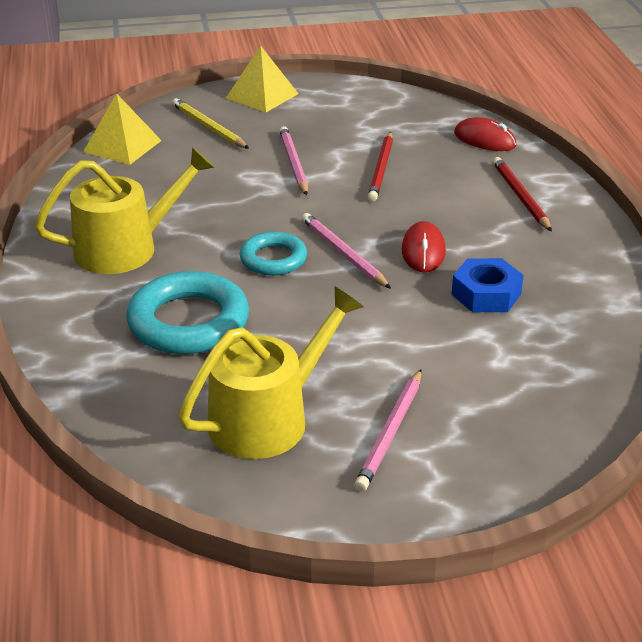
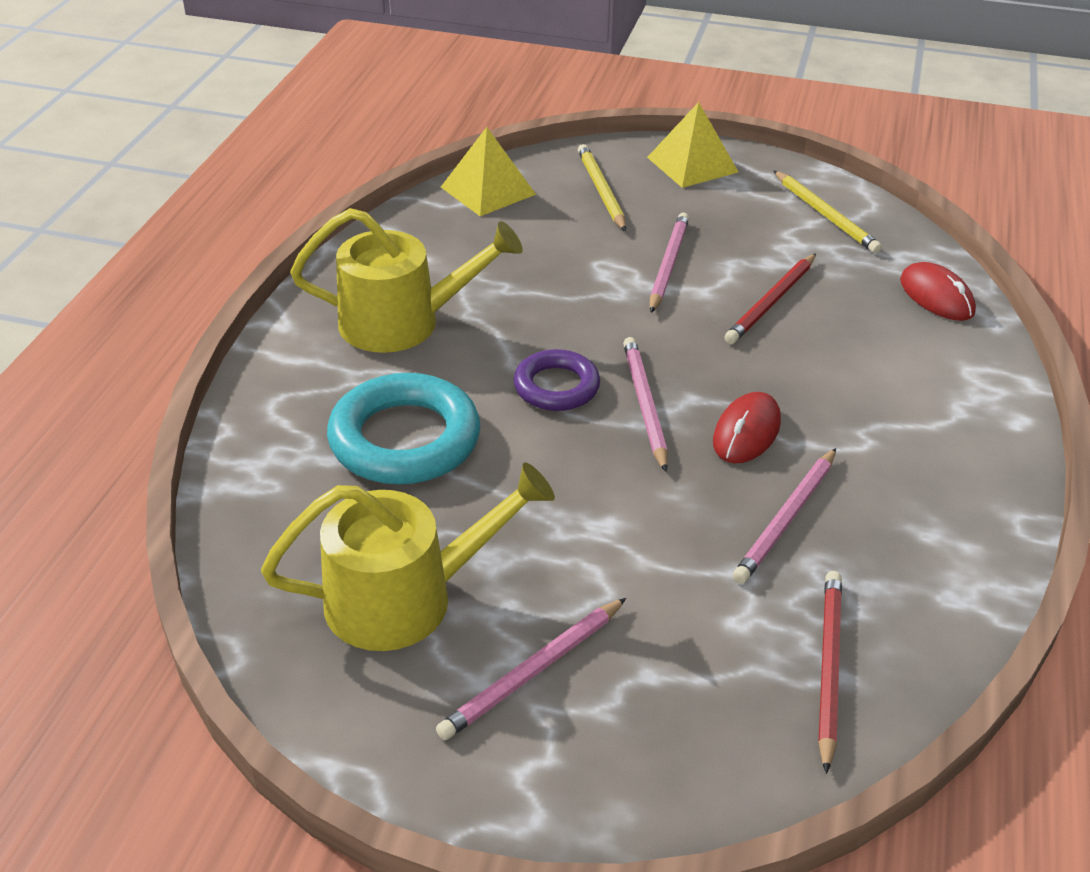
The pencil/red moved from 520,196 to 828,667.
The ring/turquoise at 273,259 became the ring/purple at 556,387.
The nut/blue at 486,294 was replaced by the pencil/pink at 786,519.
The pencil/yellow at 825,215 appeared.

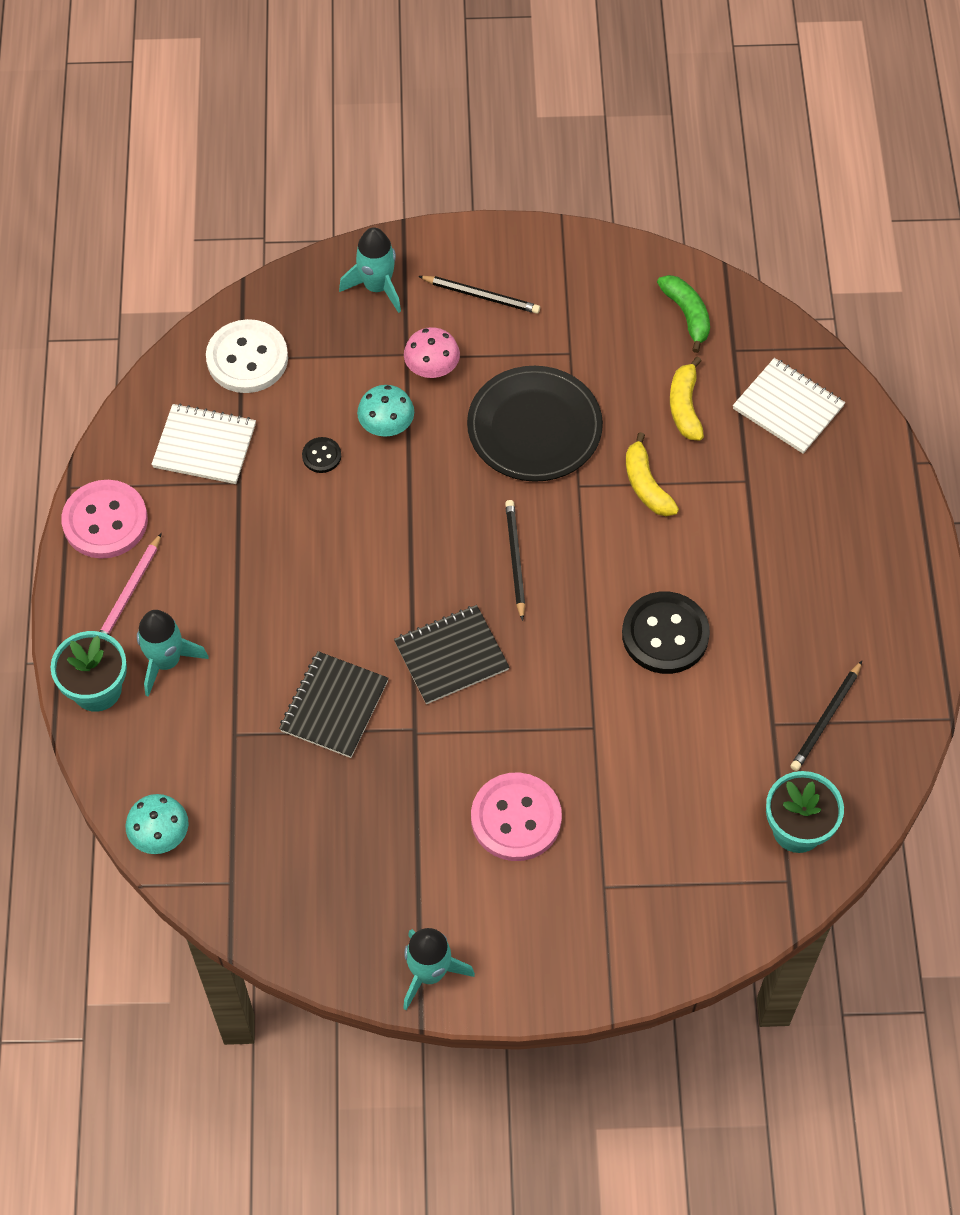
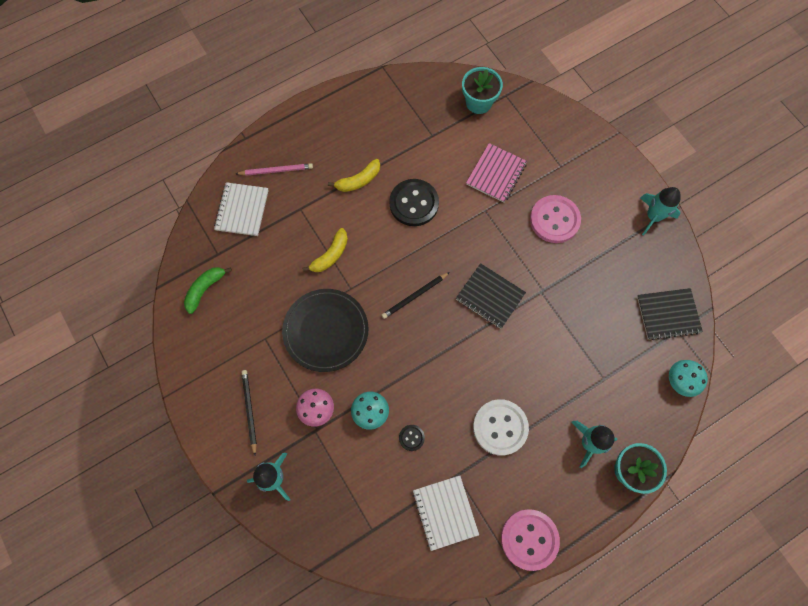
The button/white moved from 247,358 to 500,427.
The banana/yellow moved from 685,407 to 358,180.
The pencil/pink moved from 129,593 to 276,170.
The notebook/black moved from 334,706 to 668,314.
The pencil/black at 826,719 disappeared.
The notebook/pink at 496,174 appeared.

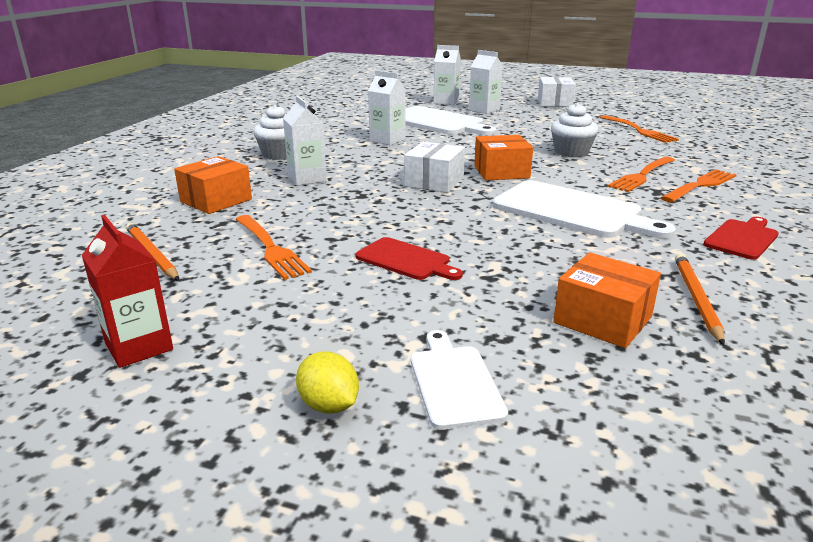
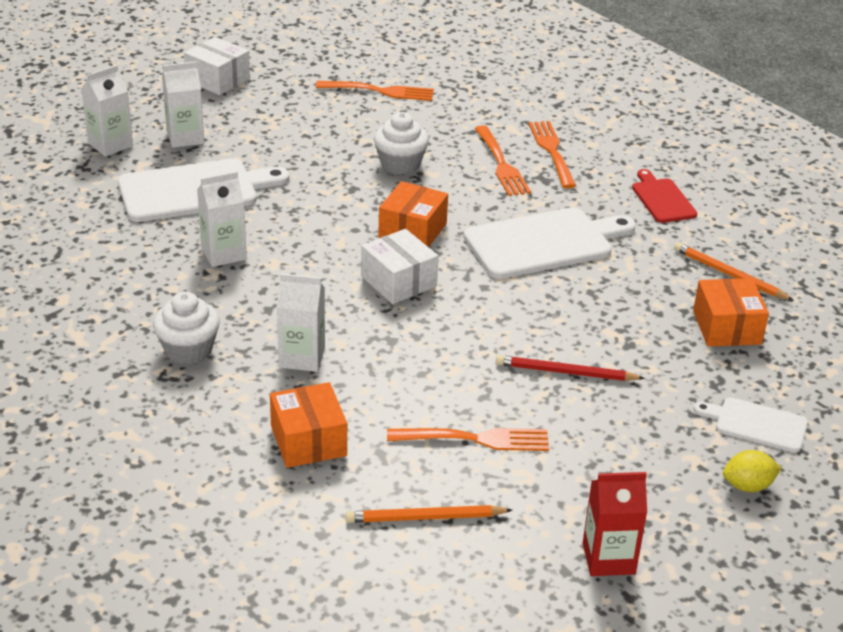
The cutting board/red at 406,260 was replaced by the pencil/red at 565,372.
The box/orange at 602,320 turned 75 degrees counterclockwise.

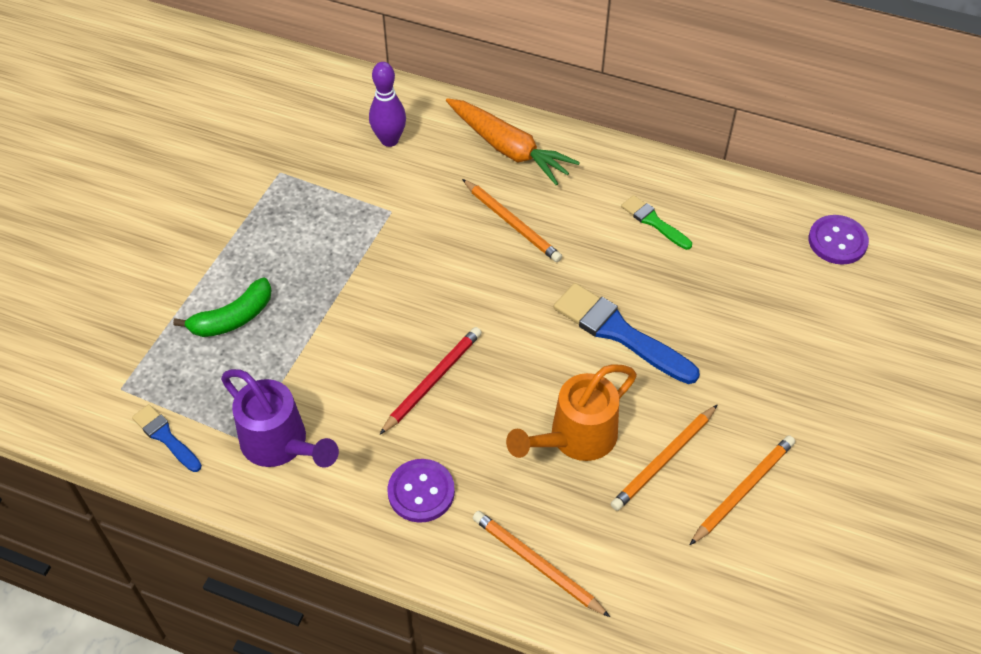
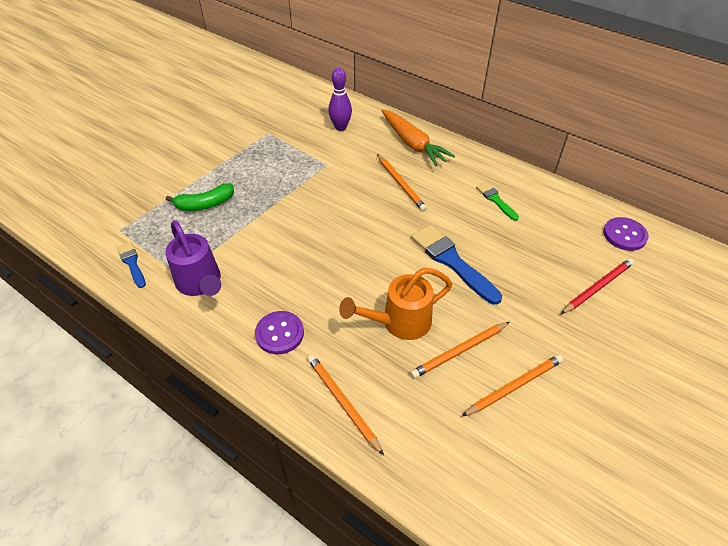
The pencil/red moved from 432,381 to 597,287.

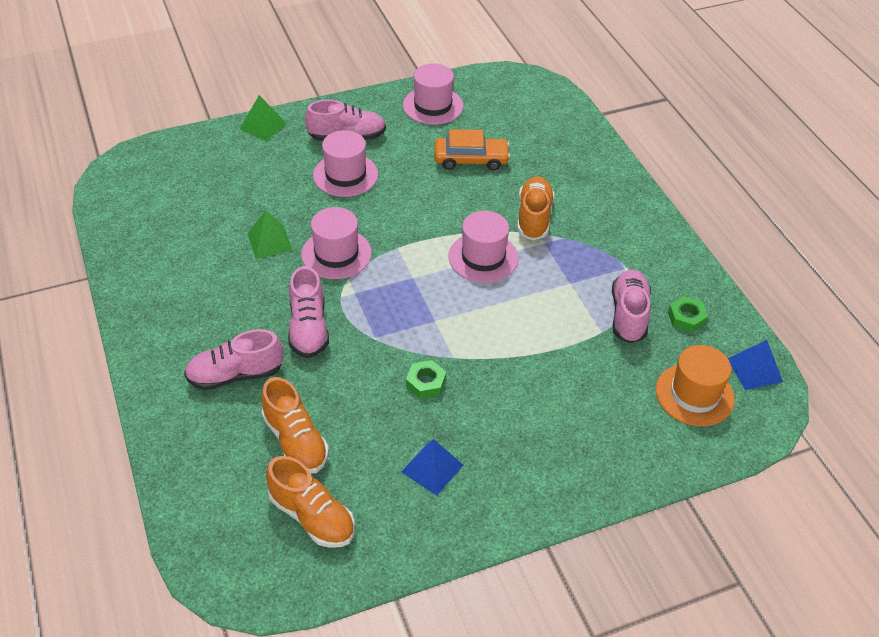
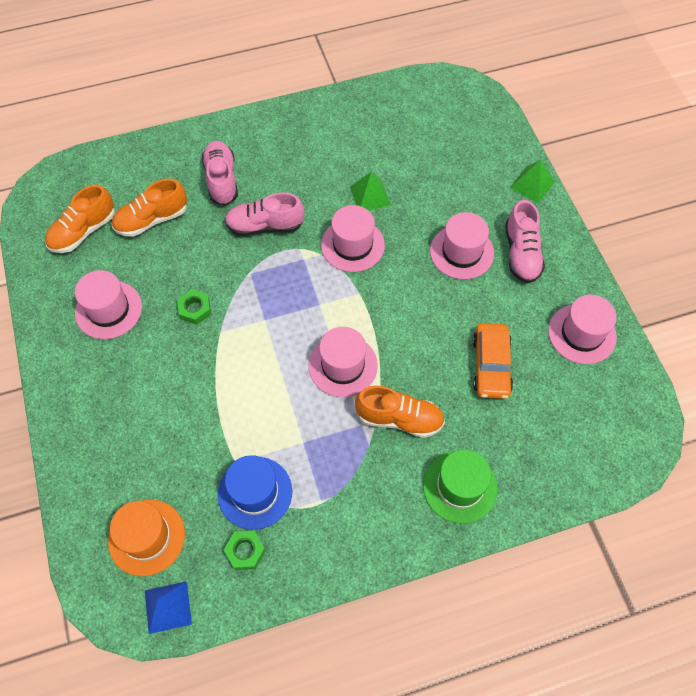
The shoe/pink at 628,315 was replaced by the hat/blue at 255,492.
The pyramid/blue at 432,468 was replaced by the hat/pink at 108,310.
The hat/green at 460,486 appeared.

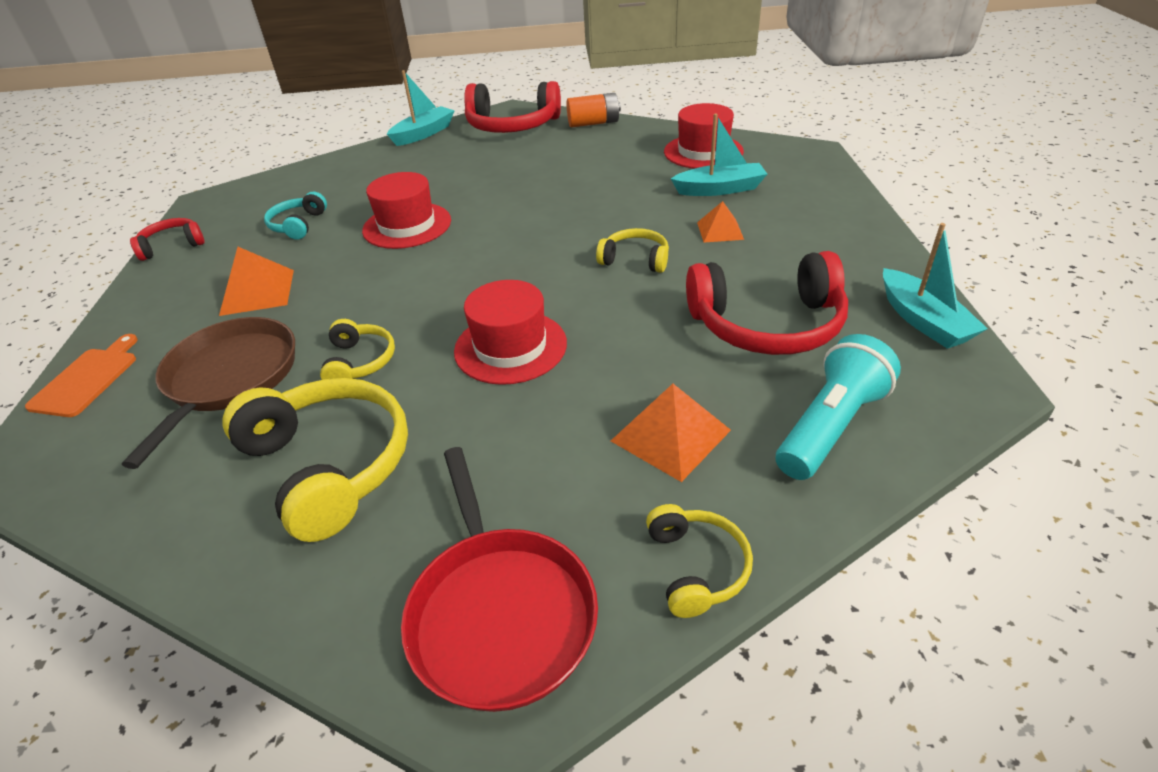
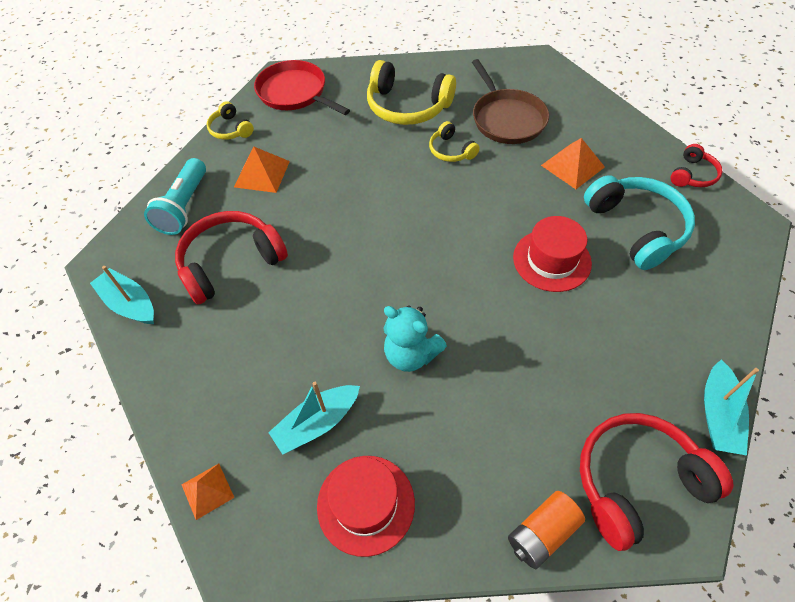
The headphones/turquoise at 298,225 changed to 1.91 times the size.
The pyramid/orange moved from 720,230 to 207,491.
The headphones/yellow at 635,260 disappeared.
The hat/red at 510,347 disappeared.
The cutting board/orange at 87,379 disappeared.
The teddy bear/turquoise at 411,354 appeared.

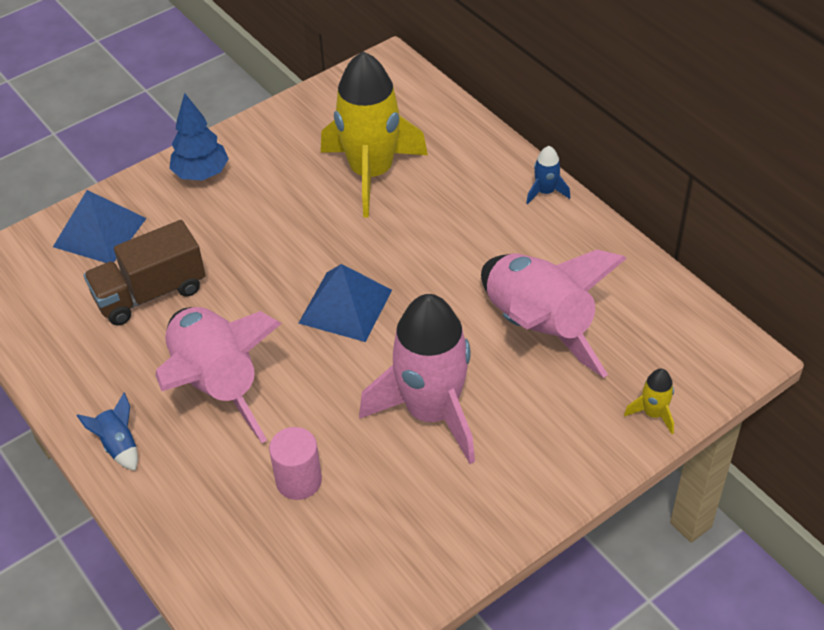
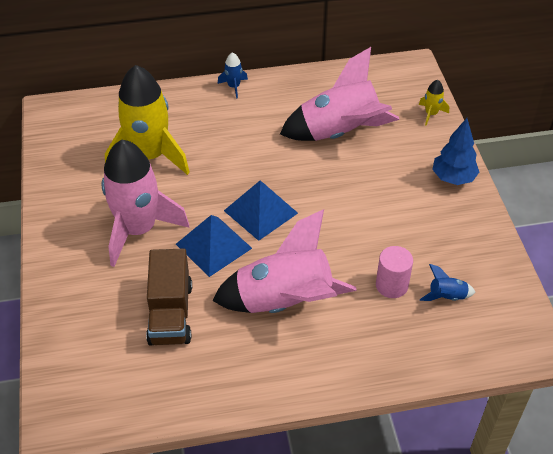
The tree/blue moved from 201,174 to 453,178.
The pyramid/blue moved from 99,232 to 213,246.
The rocket/pink moved from 431,412 to 138,229.
The rocket/blue moved from 119,445 to 446,296.

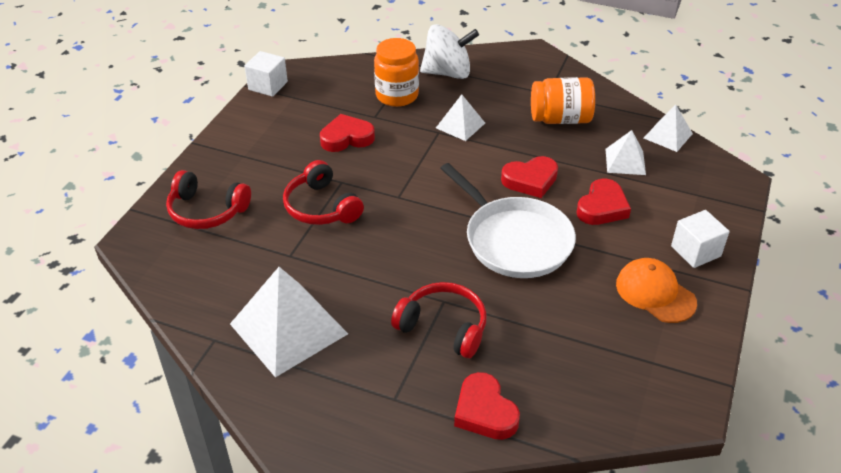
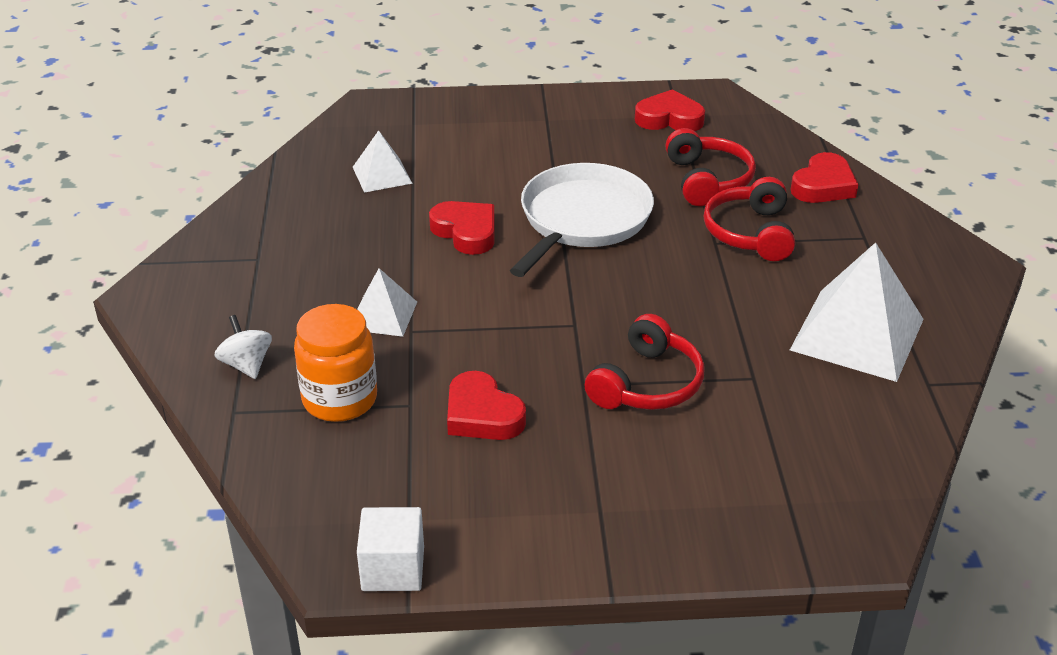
The spinning top/white at 448,73 changed to 0.55 times the size.
The jar/orange at 560,119 disappeared.
The pyramid/white at 668,136 disappeared.
The headphones/red moved from 207,211 to 707,180.
The heart/red moved from 602,207 to 669,118.
The cube/white at 695,251 disappeared.
The cap/orange at 655,293 disappeared.

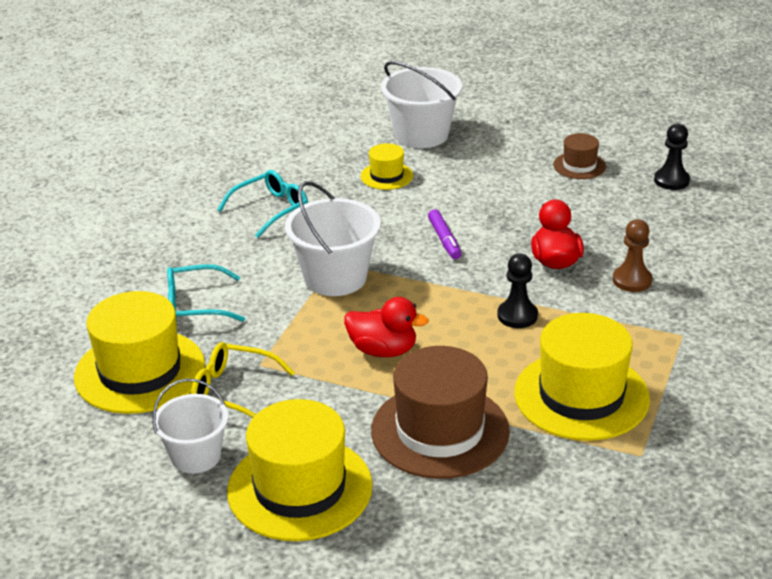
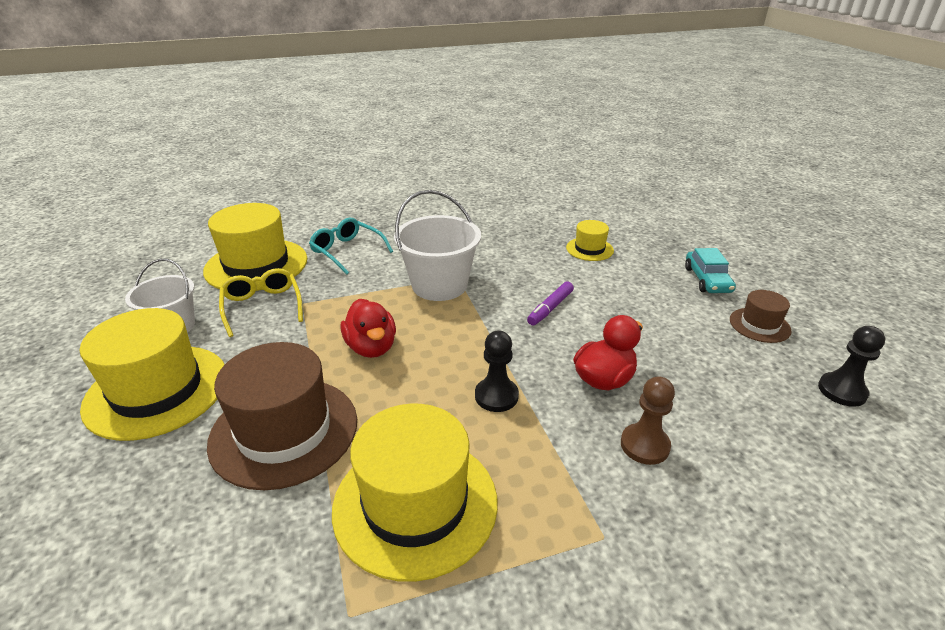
The bucket/white at 421,135 disappeared.
The glasses/turquoise at 271,210 disappeared.
The car/turquoise at 707,280 appeared.

